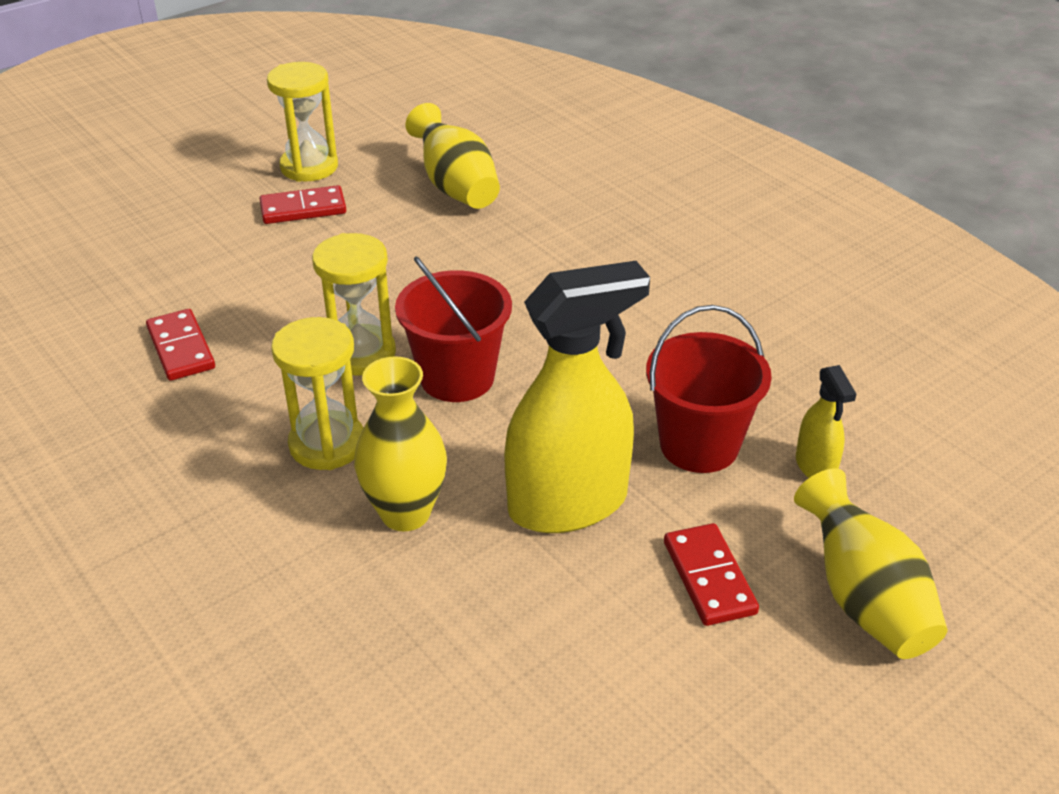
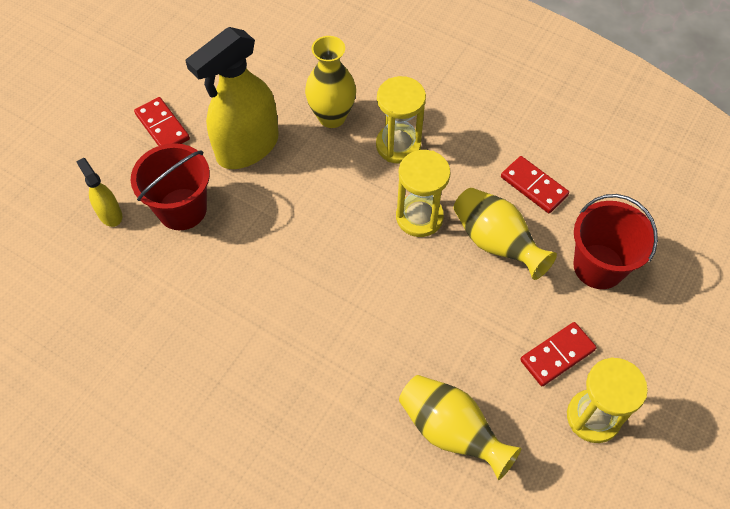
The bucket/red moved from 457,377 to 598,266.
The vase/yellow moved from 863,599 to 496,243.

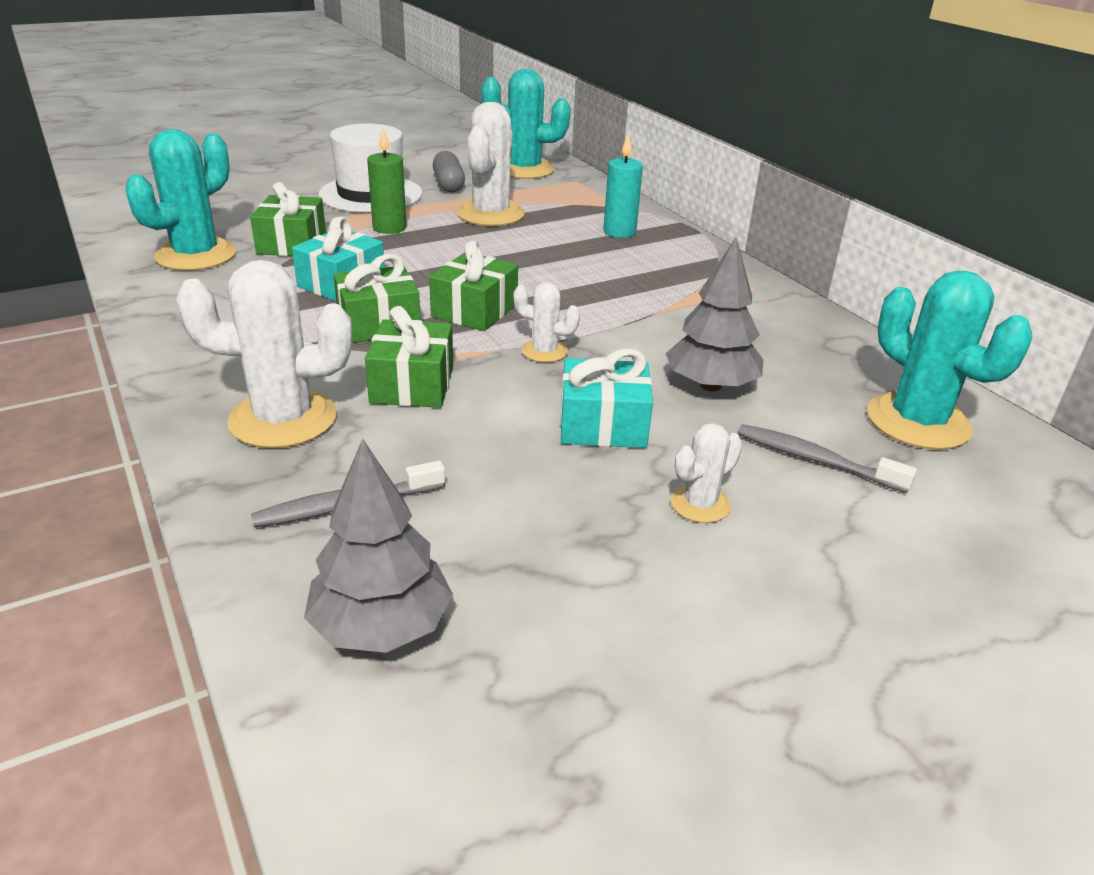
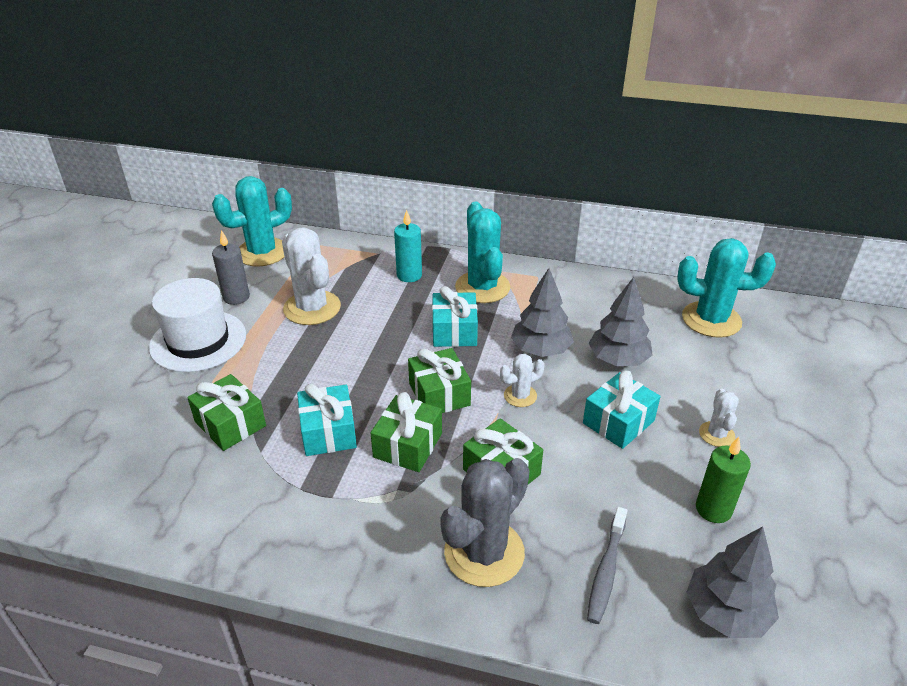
The candle/green moved from 389,228 to 713,509.
The cactus/turquoise moved from 196,255 to 482,287.
The capsule/grey at 449,184 was replaced by the candle/grey at 236,297.
The cactus/white at 283,419 became the cactus/grey at 484,553.
The toothbrush/grey at 815,460 disappeared.
The tree/grey at 541,350 appeared.
The gift/turquoise at 454,331 appeared.

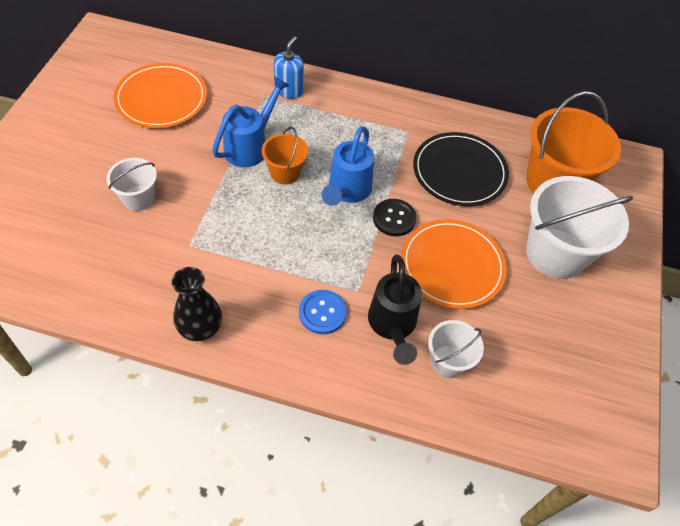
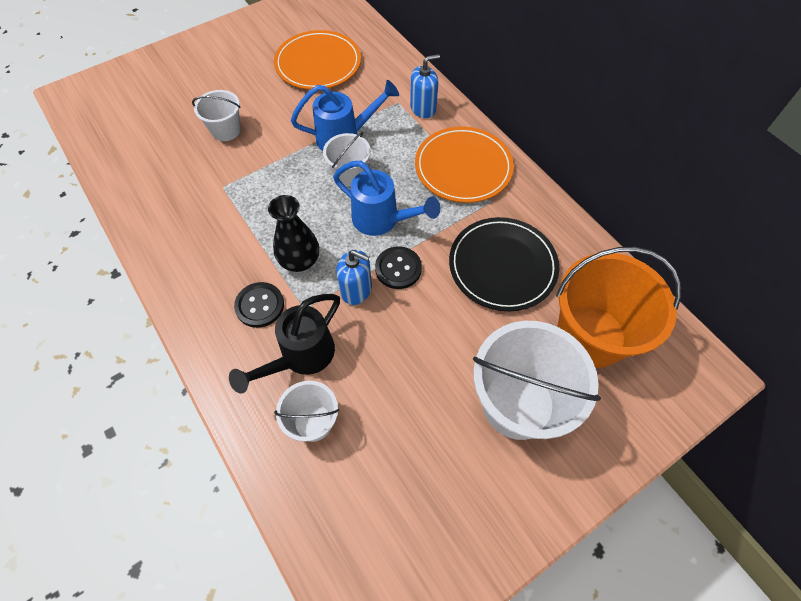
The watering can/blue at 347,192 turned 120 degrees counterclockwise.
The bucket/orange at 285,173 became the bucket/white at 349,174.
The plate/orange moved from 452,266 to 463,167.
The vase/black moved from 200,328 to 300,261.
The button/blue at 322,313 became the button/black at 260,305.
The soap dispenser/blue at 356,290 appeared.

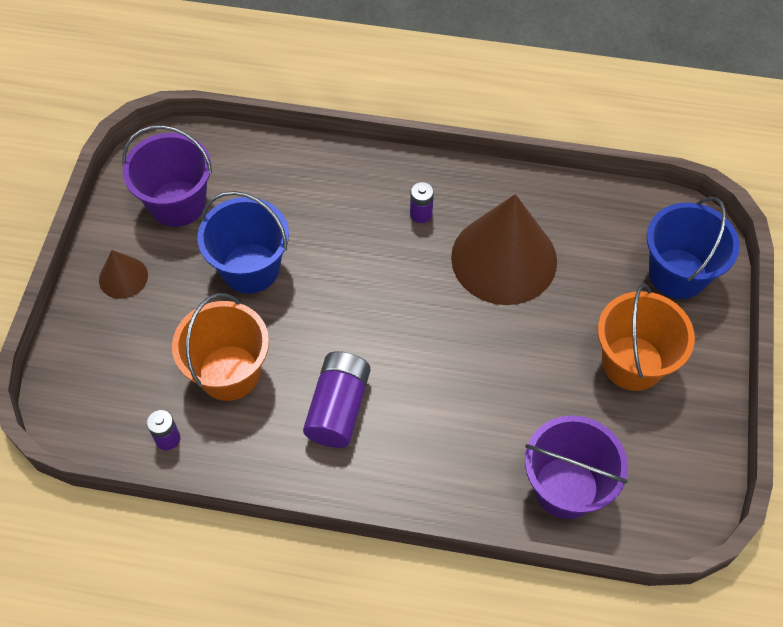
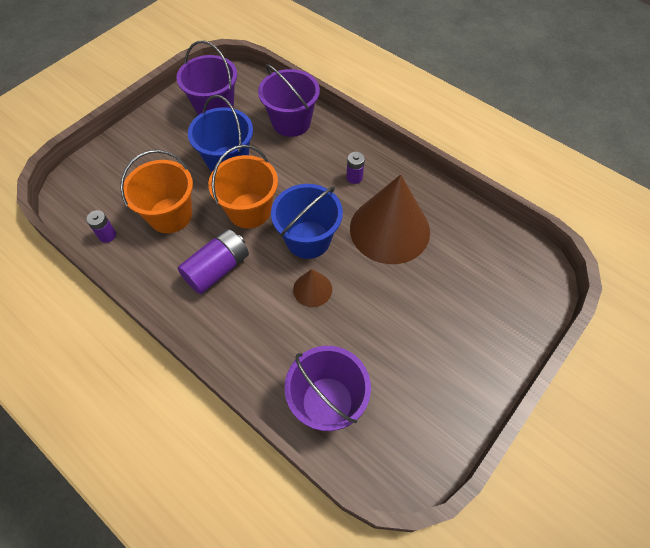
The bucket/blue moved from 677,273 to 308,239.
The cone/brown moved from 123,277 to 312,289.
The bucket/orange moved from 632,363 to 249,210.
The bucket/purple at 291,122 appeared.

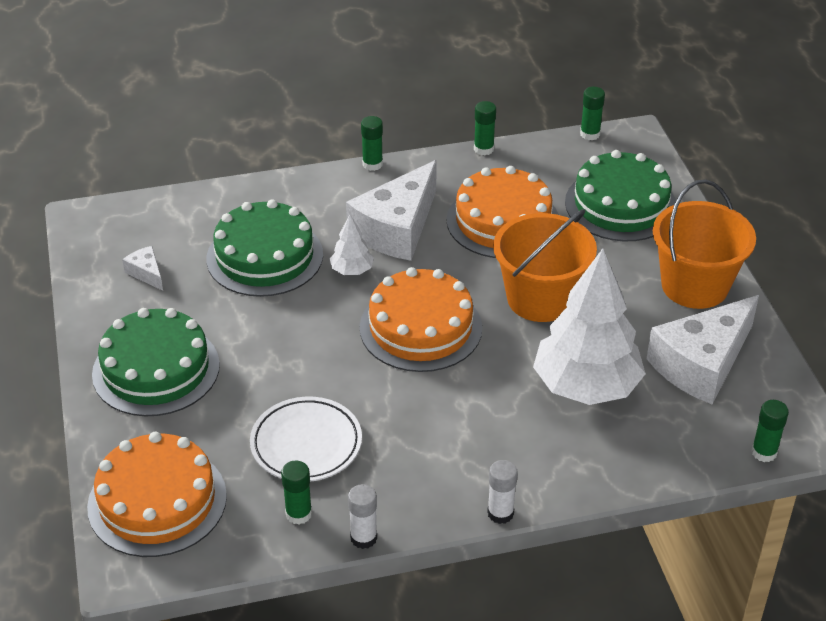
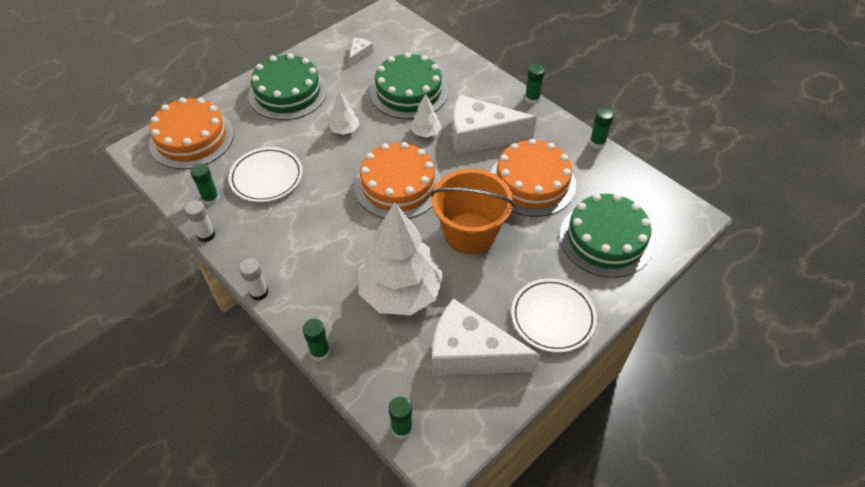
The glue stick/green moved from 590,134 to 320,352.
The bucket/orange at 694,286 was replaced by the plate/white at 552,317.
The tree/white at 345,130 appeared.

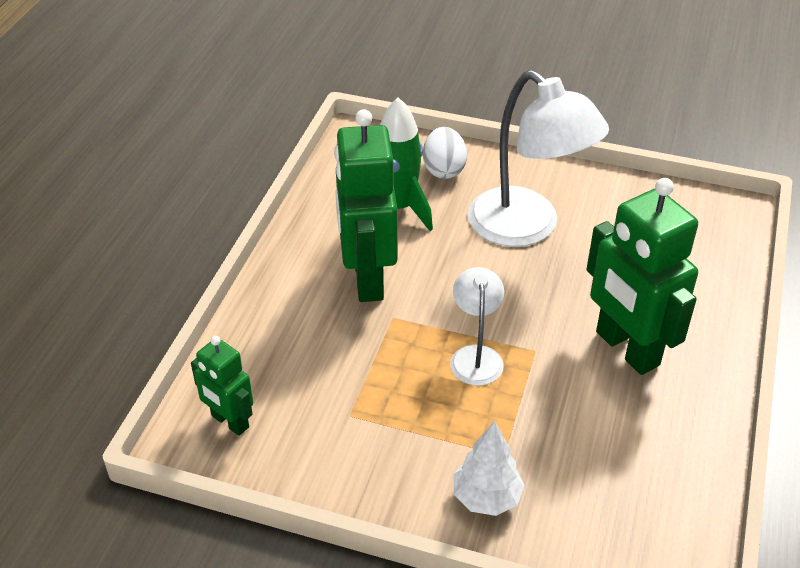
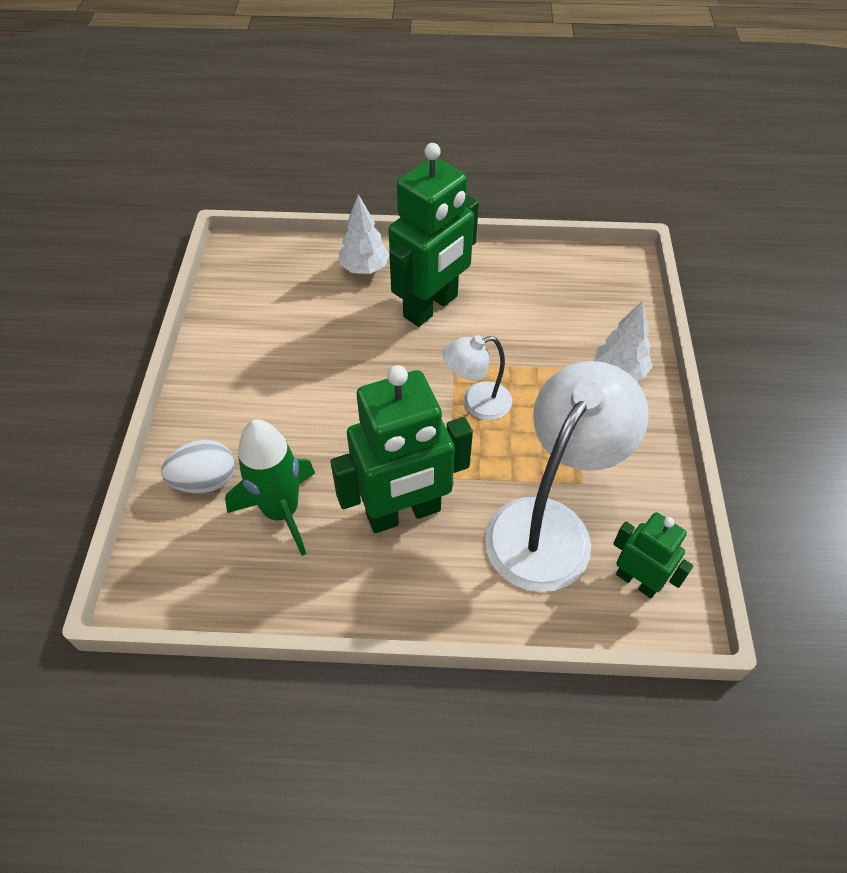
The lamp/white moved from 527,228 to 549,525.
The robot/green at 229,422 turned 75 degrees counterclockwise.
The tree/white at 364,268 appeared.

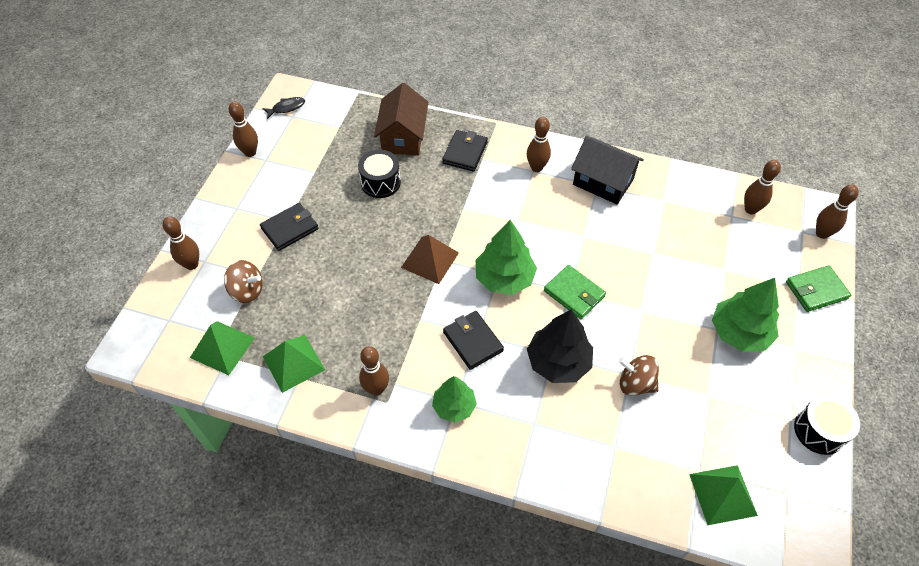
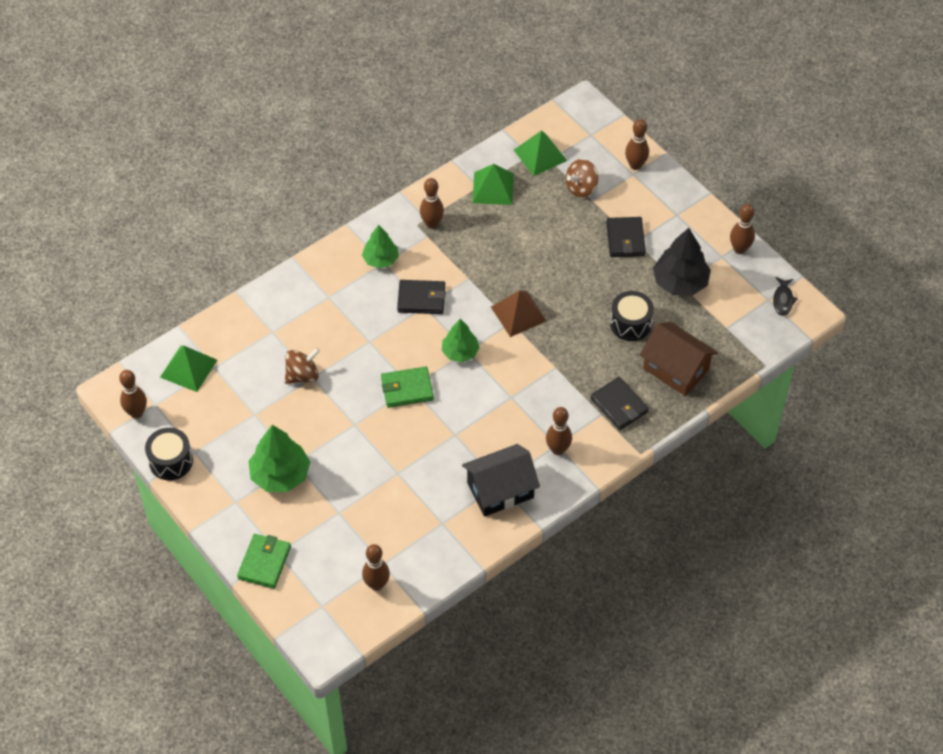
The bowling pin/brown moved from 822,233 to 136,413.
The tree/green at 504,278 changed to 0.64 times the size.
The tree/black moved from 558,362 to 680,282.

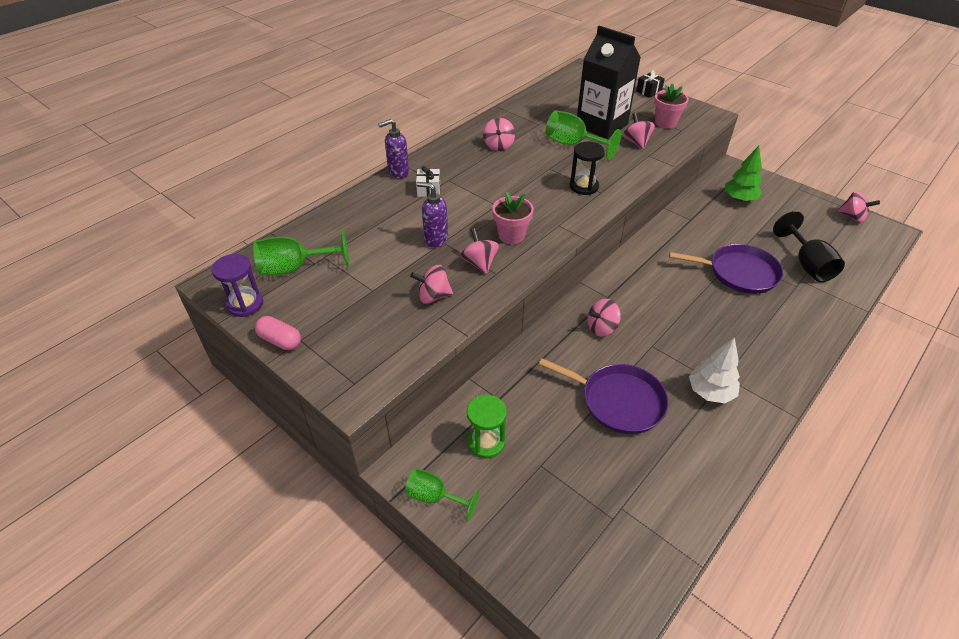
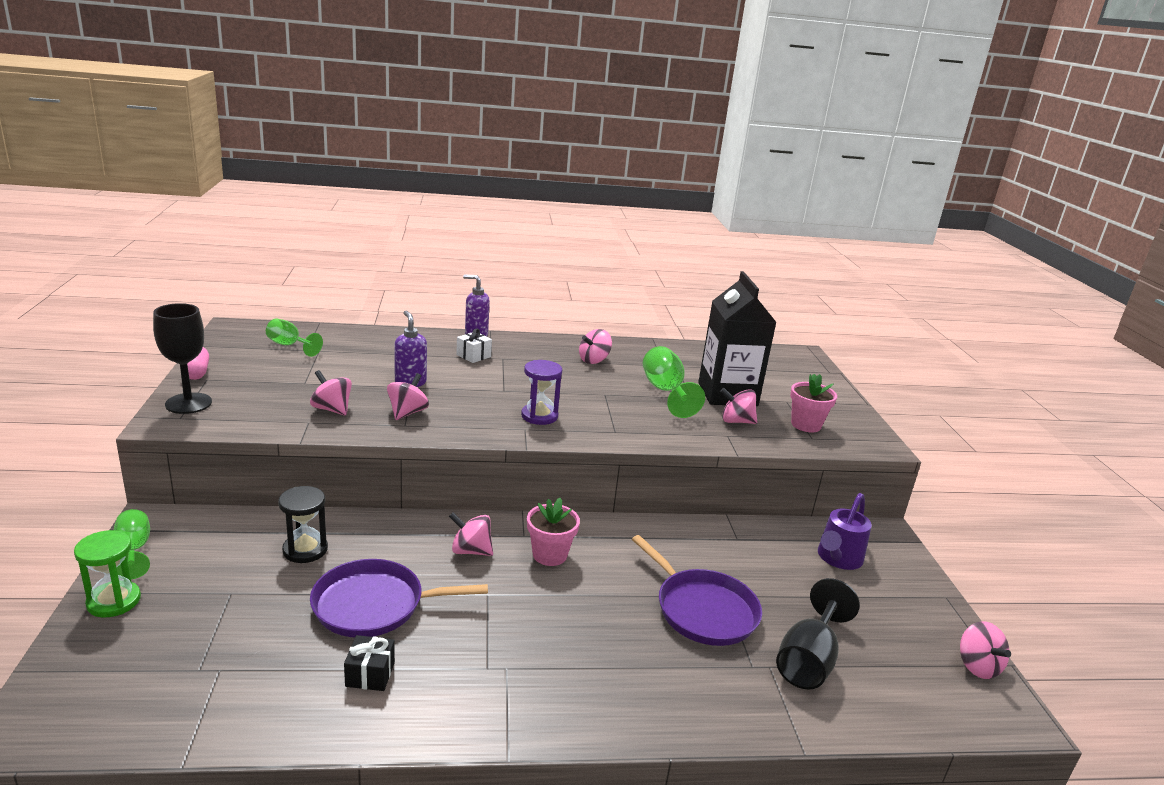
The gift/black moved from 648,92 to 370,674.
The spinning top/pink at 636,142 turned 105 degrees counterclockwise.
The hourglass/black moved from 584,186 to 305,550.
The tree/green at 739,199 was replaced by the watering can/purple at 837,559.
The flower pot/pink moved from 511,235 to 550,555.
The goblet/green at 294,268 changed to 0.66 times the size.
The hourglass/purple moved from 245,304 to 539,416.
The tree/white at 710,392 disappeared.
The pan/purple at 618,401 turned 105 degrees clockwise.
The hourglass/green moved from 486,442 to 114,601.
The goblet/black at 188,403 appeared.

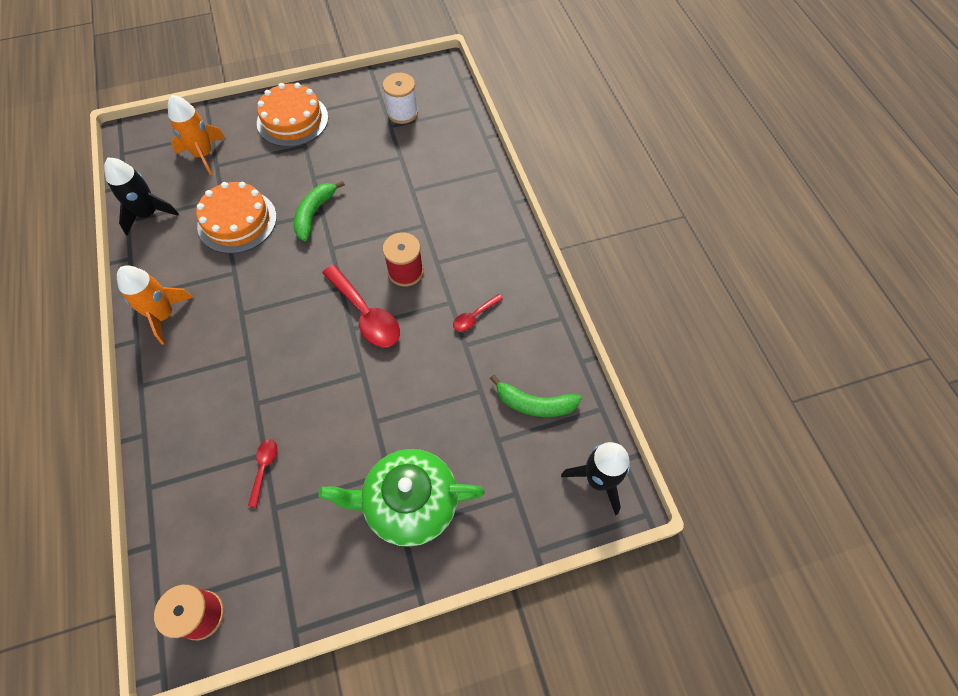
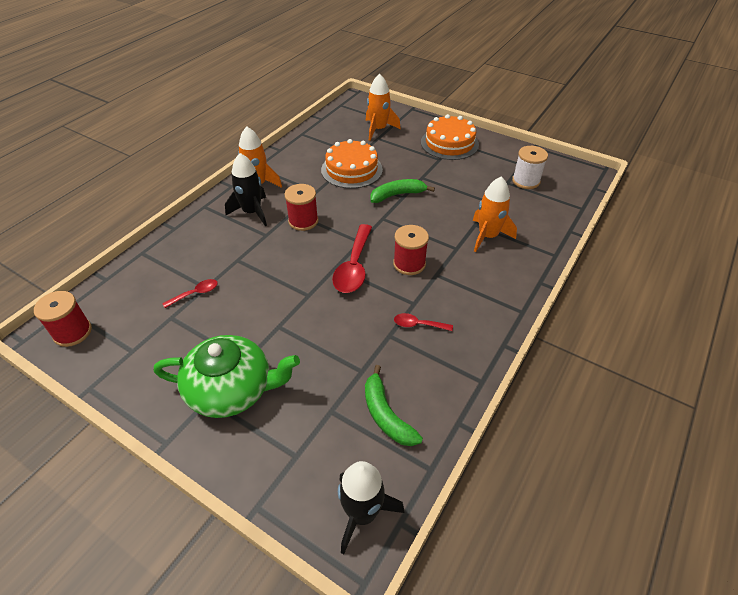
The rocket/black moved from 148,214 to 252,212.
The teapot/green at 409,503 turned 135 degrees clockwise.
The rocket/orange at 488,236 appeared.
The spool/red at 303,221 appeared.

